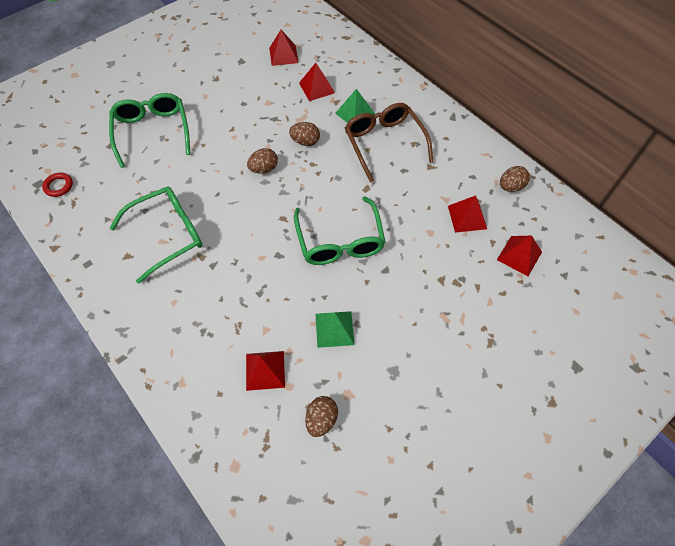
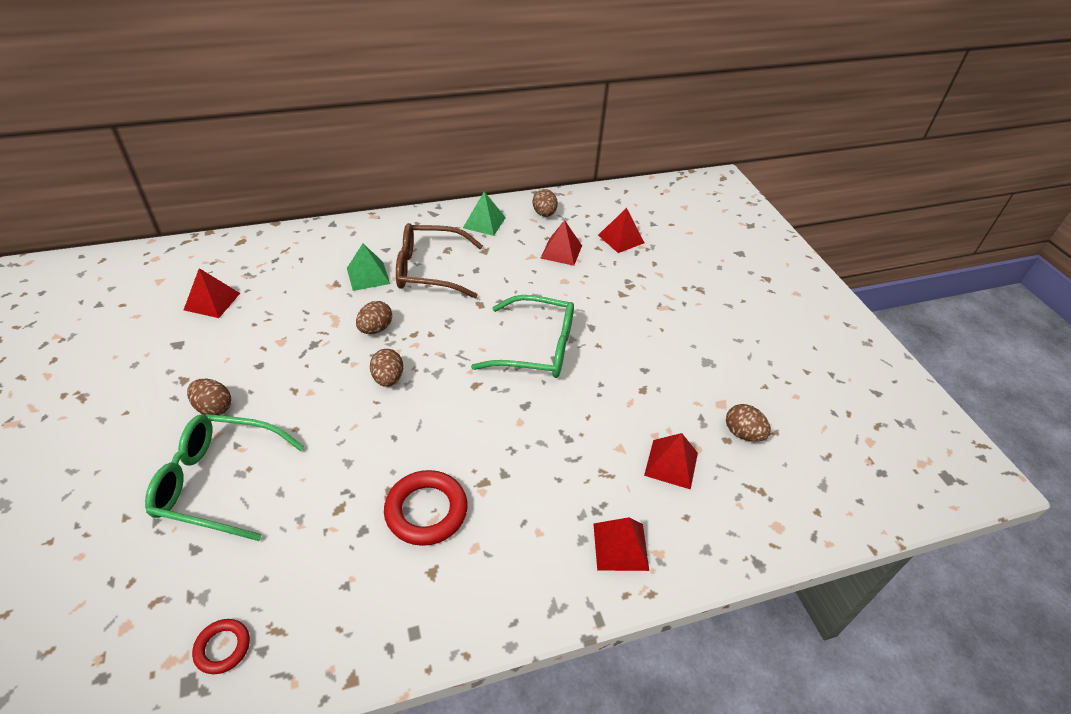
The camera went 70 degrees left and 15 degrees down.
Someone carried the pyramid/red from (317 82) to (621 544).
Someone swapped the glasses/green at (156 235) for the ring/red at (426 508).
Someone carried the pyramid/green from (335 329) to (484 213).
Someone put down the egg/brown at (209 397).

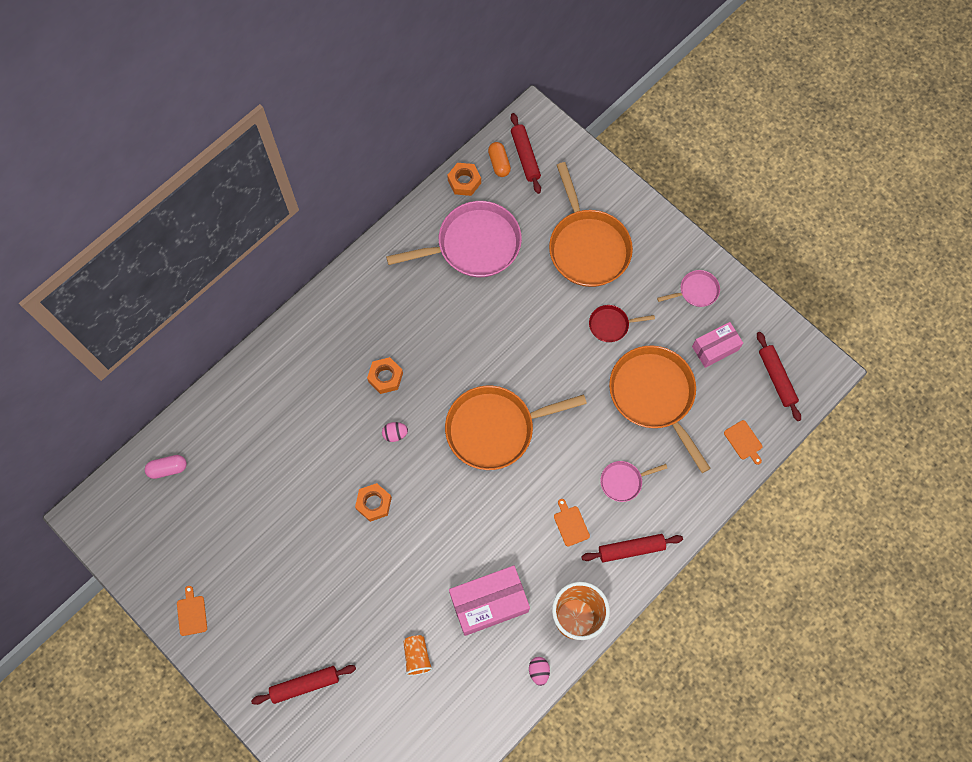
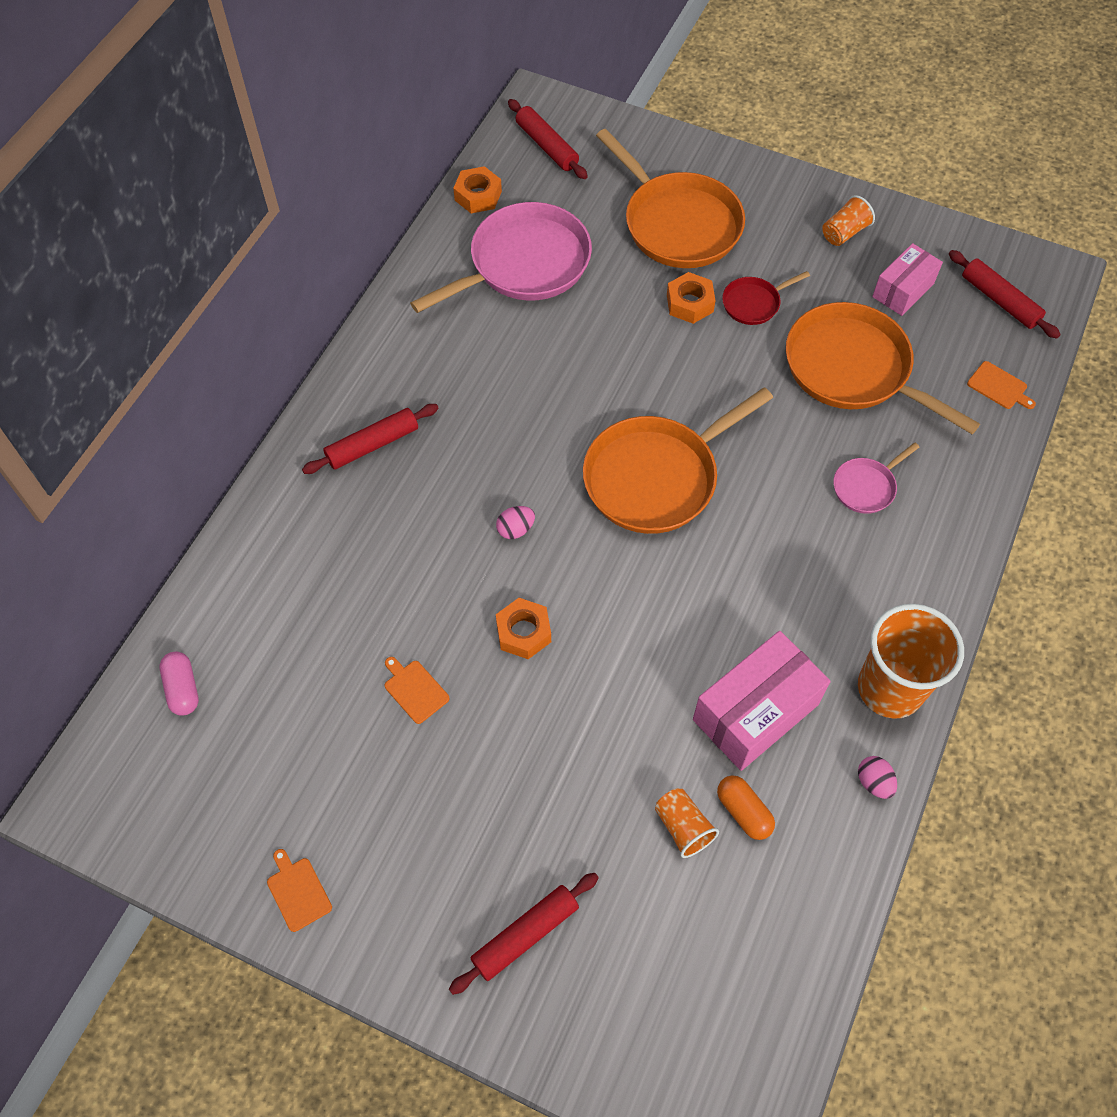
The camera went 20 degrees left and 10 degrees down.
Someone carried the capsule/orange from (499 159) to (746 807).
Someone swapped the pan/pink at (688 288) for the cup/orange at (848 220).
Someone carried the nut/orange from (385 375) to (691 298).
Someone rotated the capsule/pink at (166 467) by 75 degrees counterclockwise.
Someone carried the cutting board/orange from (572 523) to (417 690).
Someone carried the rolling pin/red from (632 548) to (370 439).

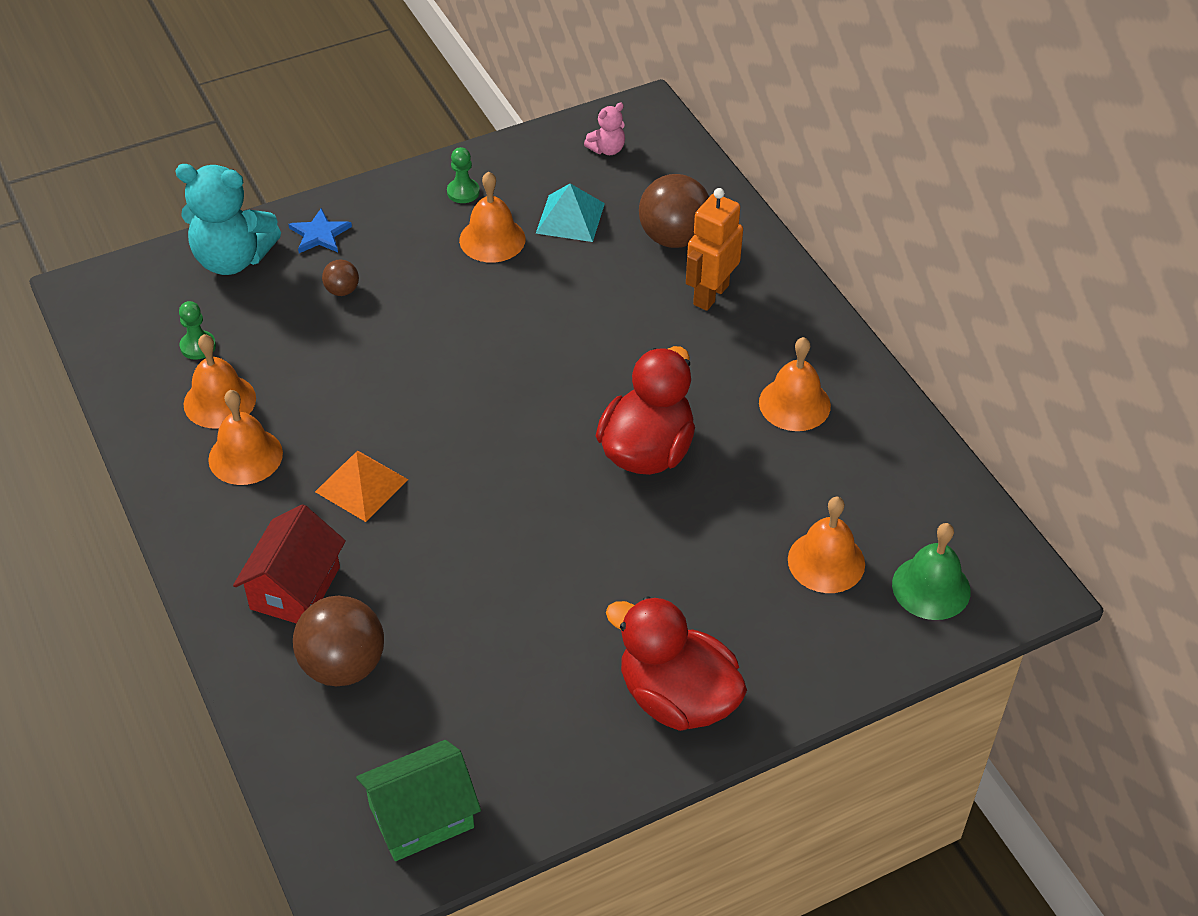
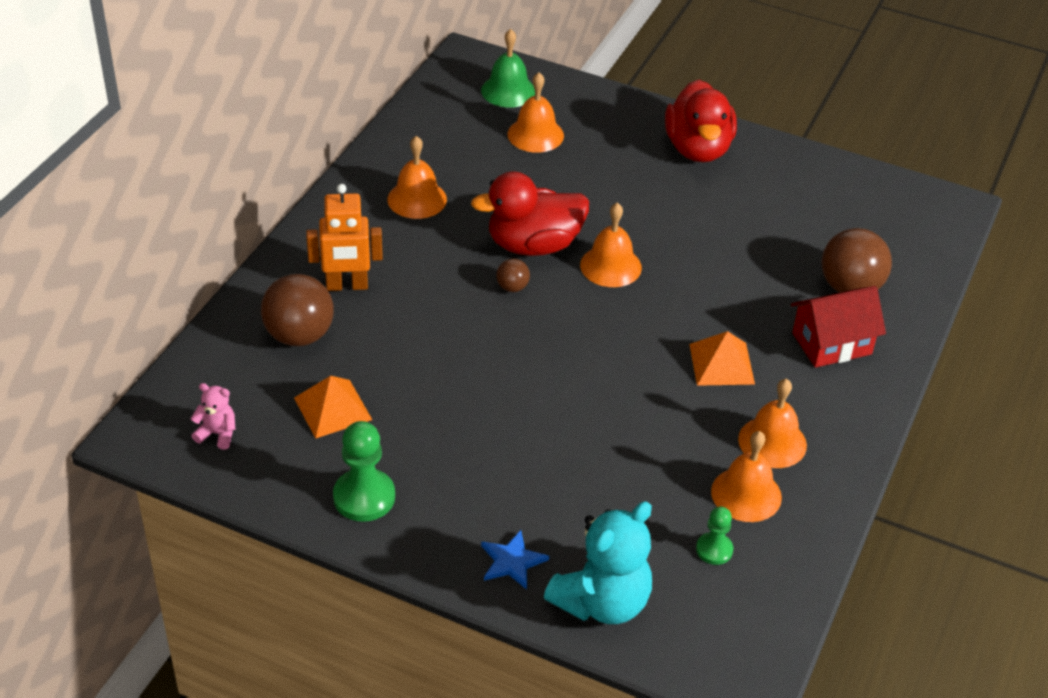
The camera went 130 degrees left and 5 degrees down.
Someone scaled the pawn/green at (463 175) by 1.71.
Someone rotated the teddy bear/turquoise at (228 219) by 75 degrees clockwise.
Someone carried the bell/orange from (492 217) to (611 245).
Someone repainted the pyramid/turquoise at (570 212), which became the pyramid/orange at (333 407).
Someone carried the ball/brown from (340 278) to (513 275).
Someone took away the house/green at (418 800).

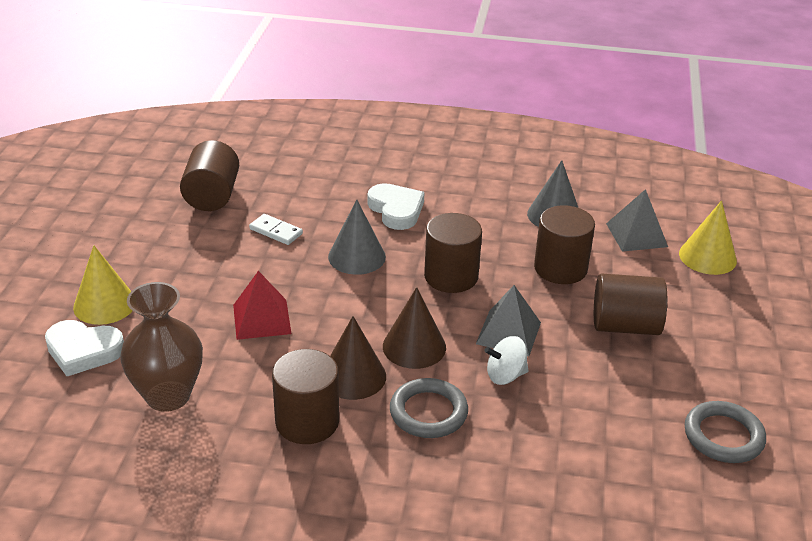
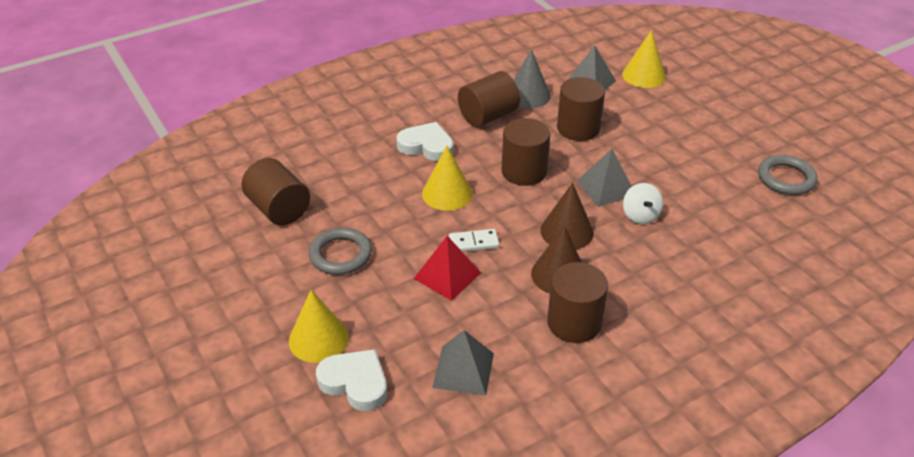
The camera went 40 degrees left and 5 degrees up.
Someone repainted the cone/grey at (357 237), which became the cone/yellow at (447 178).
Someone carried the domino/white from (276 229) to (474 240).
Someone carried the cylinder/brown from (630 304) to (489 99).
Someone swapped the vase/brown at (161 347) for the pyramid/grey at (463 363).
Someone rotated the heart/white at (84 348) by 120 degrees counterclockwise.
Someone rotated the spinning top/white at (506 360) by 45 degrees counterclockwise.
Someone carried the ring/grey from (429 408) to (340 251).

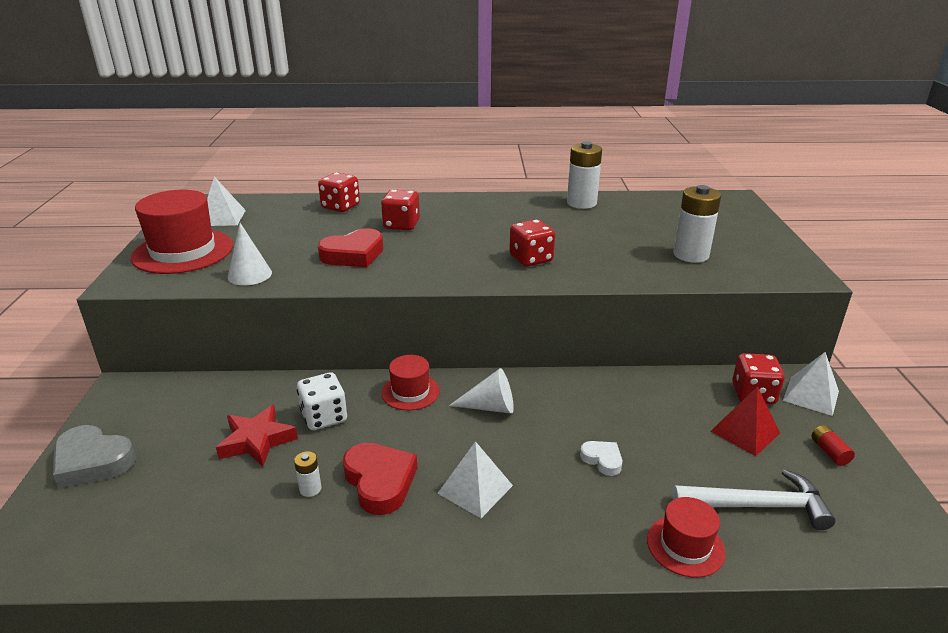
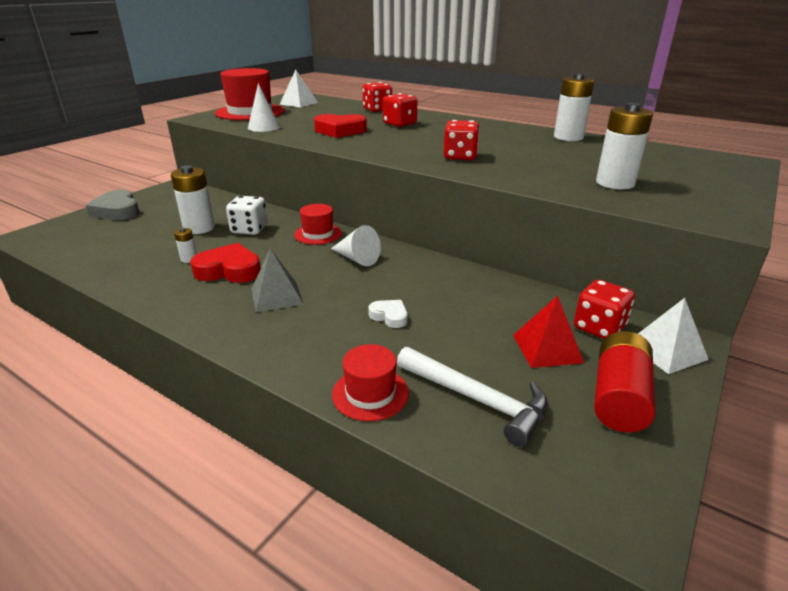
The camera went 35 degrees right and 0 degrees up.
Someone swapped the star/red at (257 436) for the battery/white at (193 199).
Someone scaled the battery/red at (833 445) by 2.11.
Someone repainted the pyramid/white at (475 479), which became the pyramid/grey at (277 280).
Someone rotated the heart/white at (601 458) by 45 degrees counterclockwise.
Someone rotated the heart/red at (380 479) by 90 degrees counterclockwise.

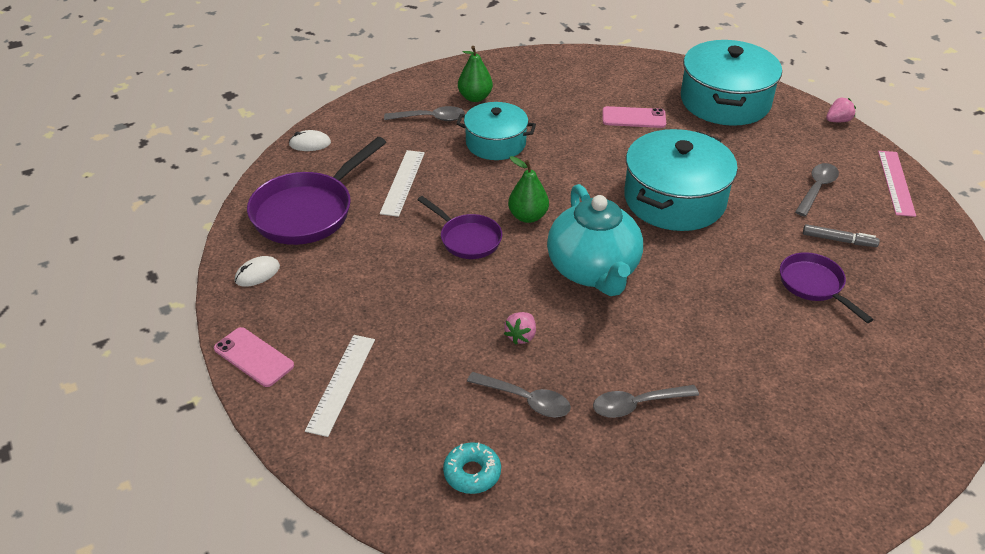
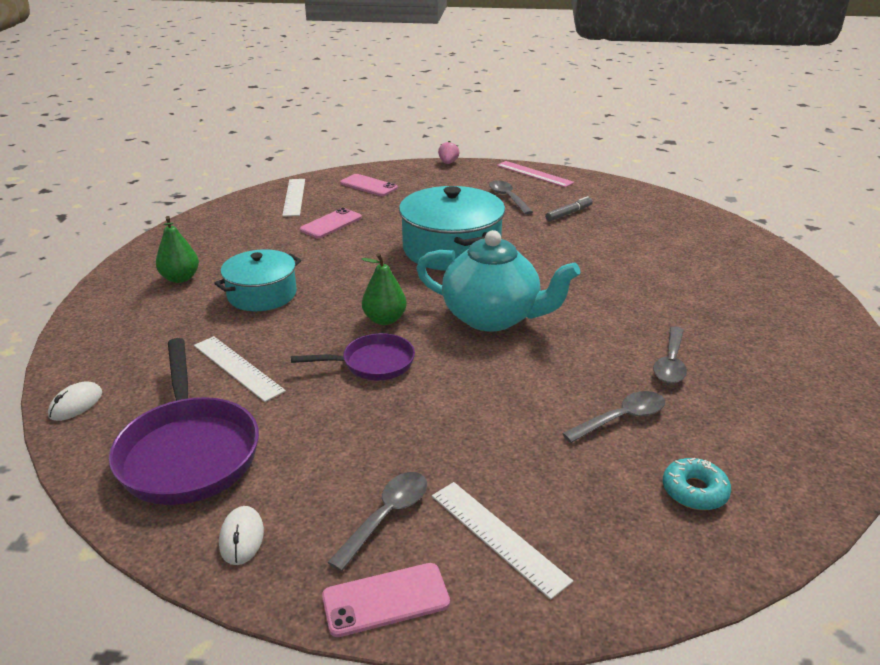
The camera went 55 degrees left and 10 degrees down.
Someone swapped the pot/turquoise at (731 83) for the phone/pink at (369 185).
Someone carried the spoon/grey from (424 113) to (377 521).
Someone took away the pan/purple at (826 287).
Someone took away the strawberry/pink at (520 328).
Someone put down the ruler/white at (293 198).

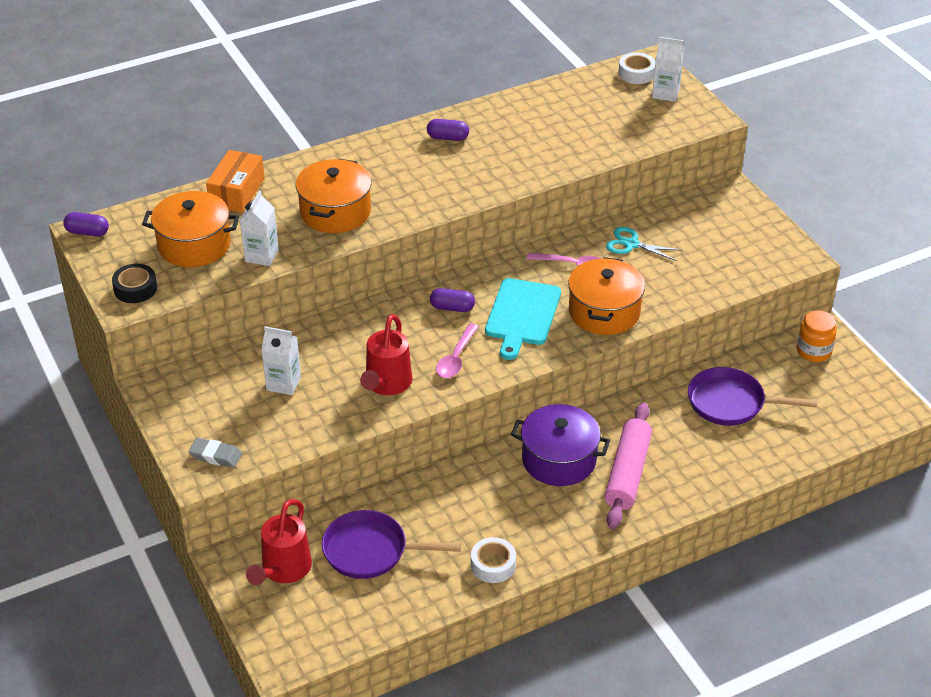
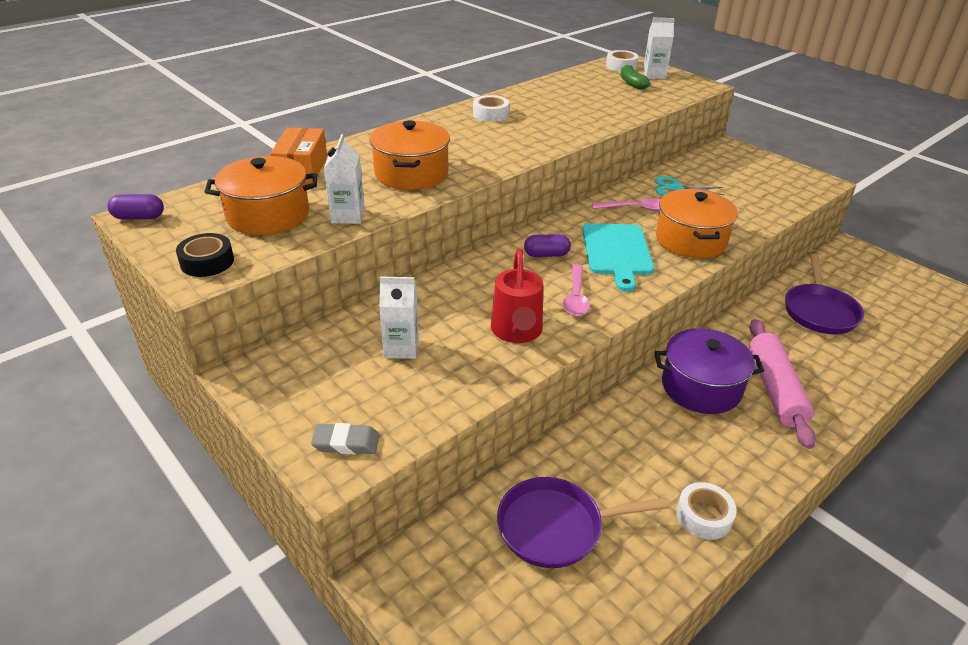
The camera went 15 degrees left and 5 degrees down.
Someone swapped the capsule/purple at (448 130) for the tape/white at (491 108).
Someone took away the jar/orange at (817 336).
Someone rotated the pan/purple at (752 396) by 75 degrees counterclockwise.
Someone took away the watering can/red at (279 542).
Someone put down the banana/green at (635 77).

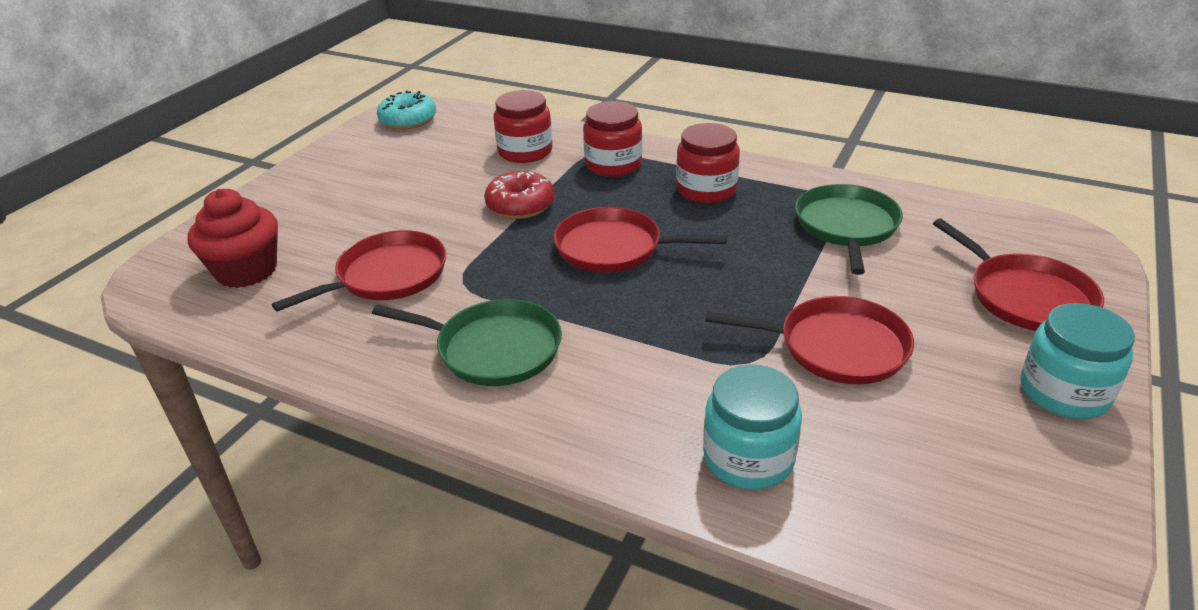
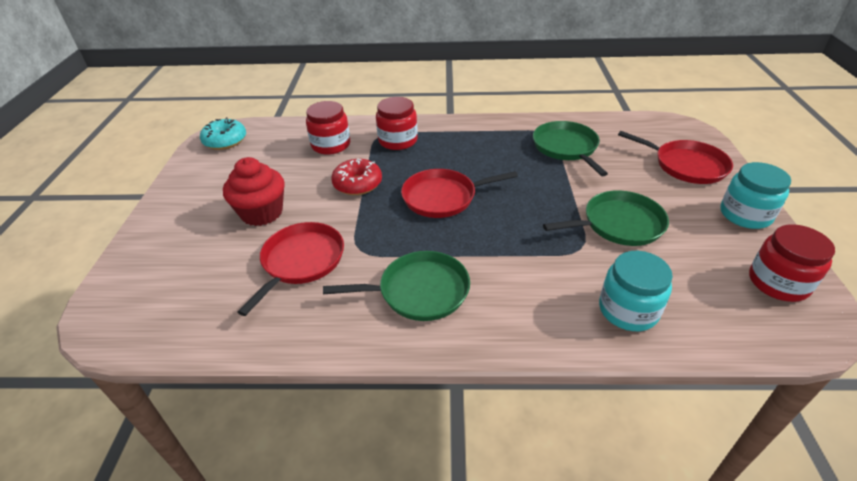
The camera went 25 degrees left and 5 degrees up.
Someone carried the jar/red from (708 163) to (792 263).
Someone carried the cupcake/red from (232 238) to (254 191).
Someone repainted the pan/red at (809 340), which became the pan/green at (606 218).

